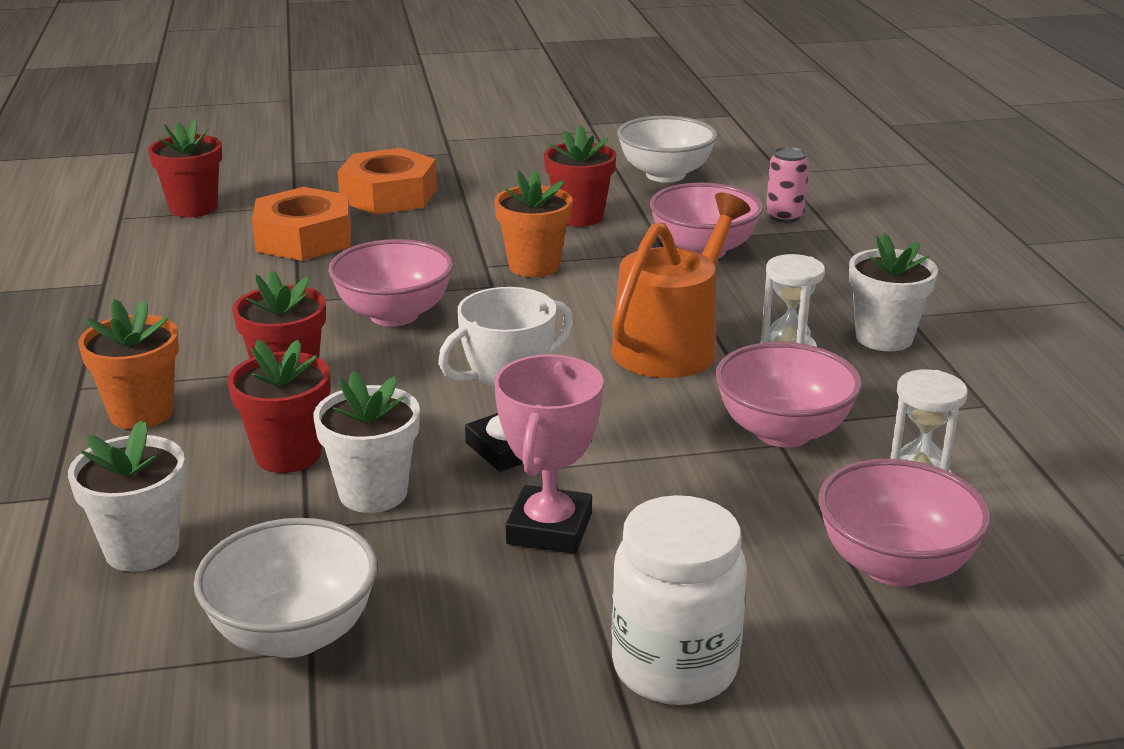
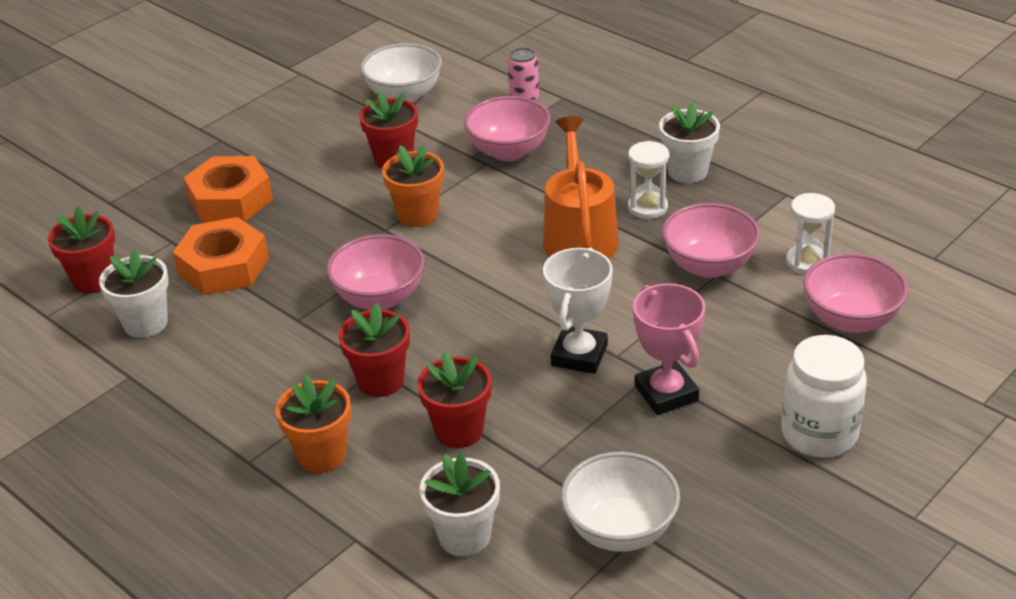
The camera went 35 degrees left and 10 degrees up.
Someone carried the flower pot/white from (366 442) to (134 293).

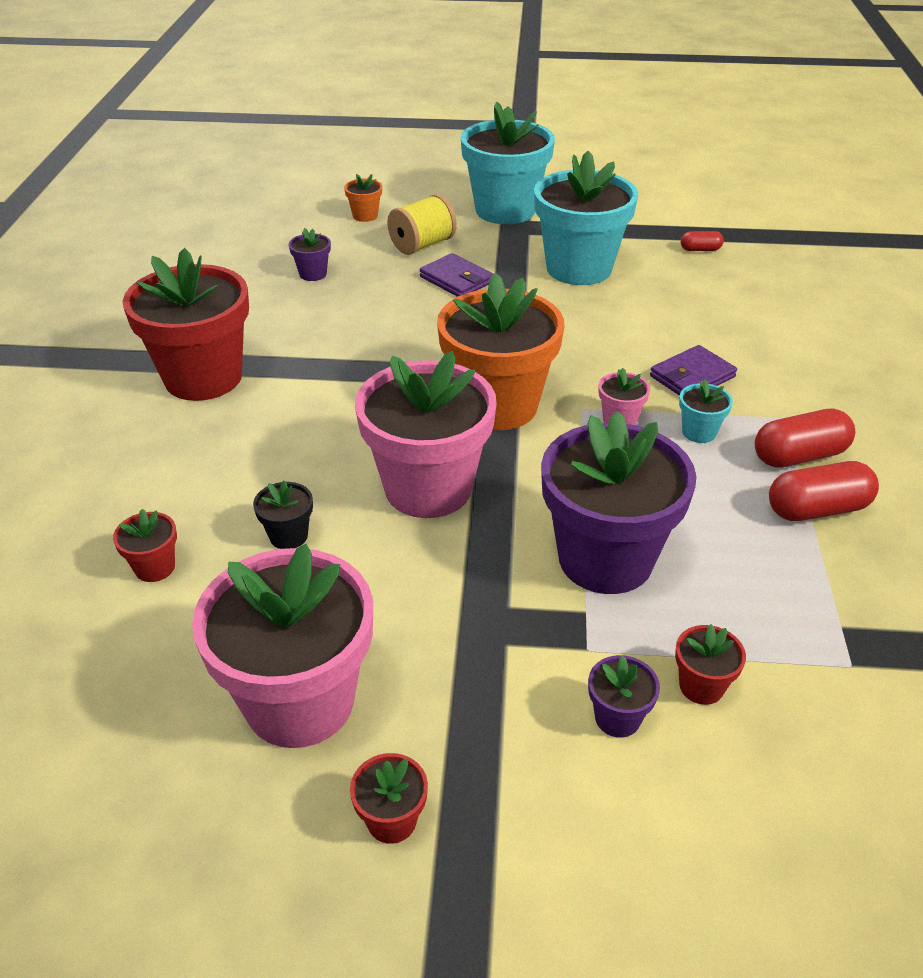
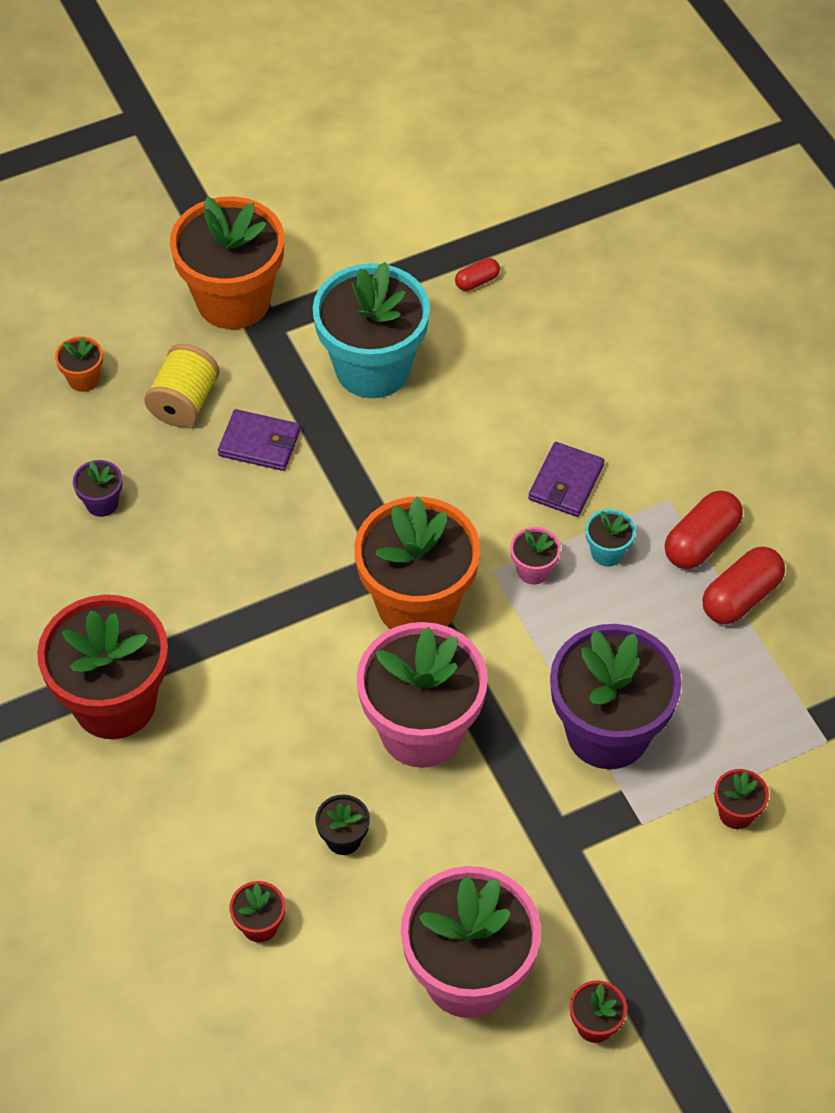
The camera went 30 degrees left and 15 degrees up.
Someone repainted the flower pot/turquoise at (508 163), which became the flower pot/orange at (227 262).
Someone took away the flower pot/purple at (624 696).

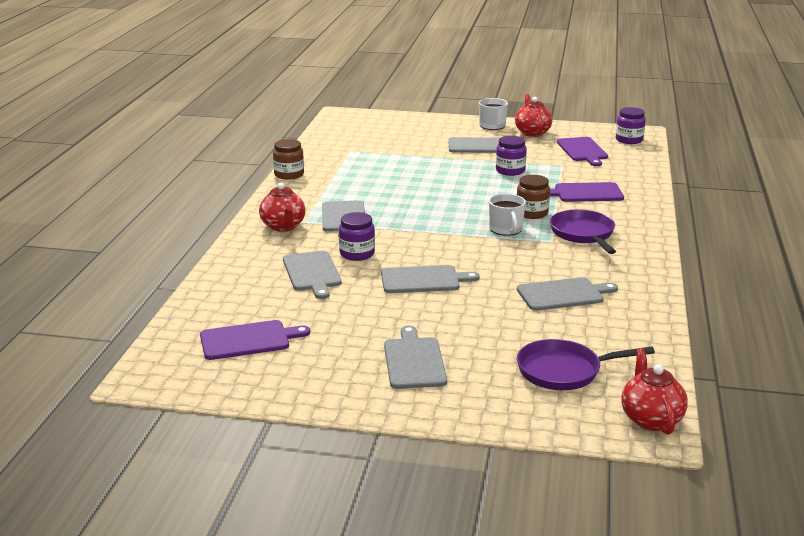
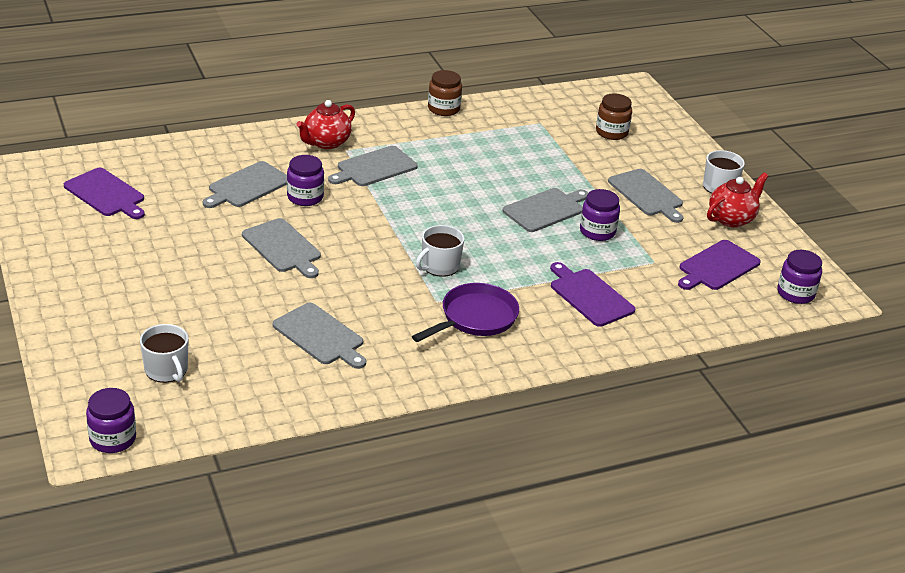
The camera went 55 degrees right and 10 degrees up.
Someone carried the jar/brown from (533 197) to (614 116).
Someone carried the cutting board/grey from (415 357) to (545 210).
Someone swapped the pan/purple at (586 364) for the mug/white at (164 353).
Someone swapped the teapot/red at (654 391) for the jar/purple at (111 420).

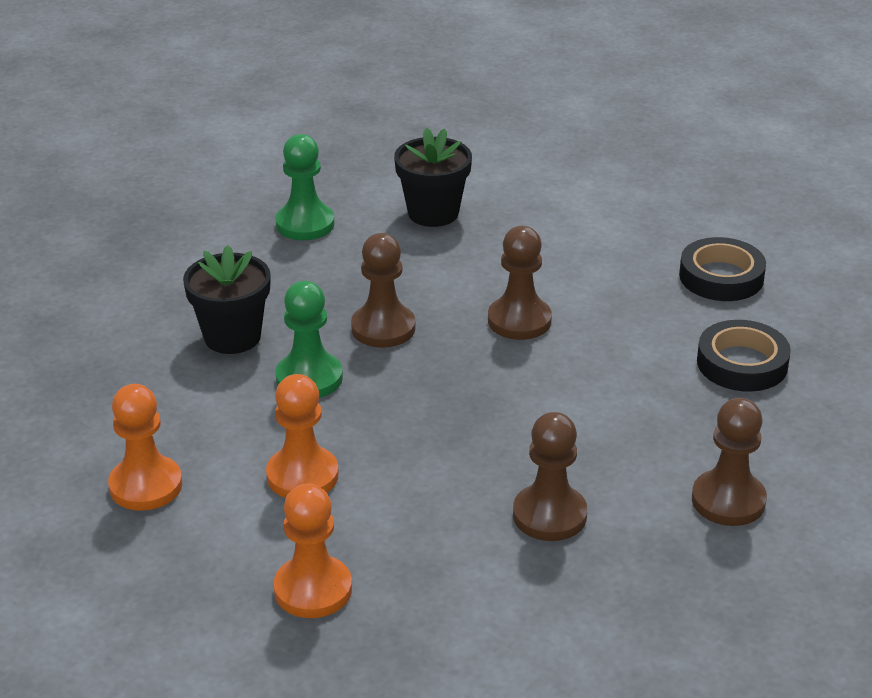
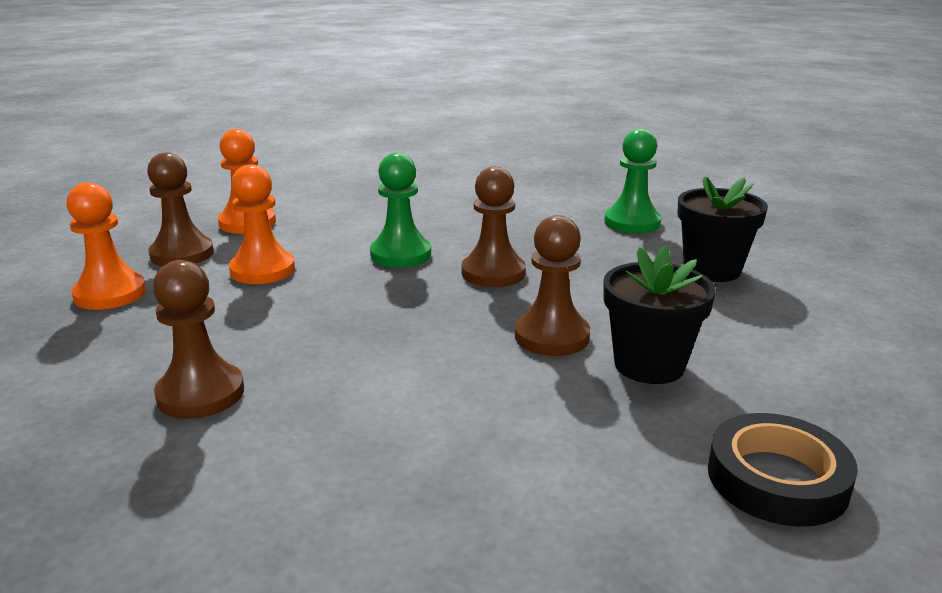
The camera went 75 degrees right and 10 degrees down.
Someone carried the flower pot/black from (227 299) to (659 315).
Someone took away the tape/black at (744 356).
Someone carried the pawn/brown from (729 462) to (180 209).

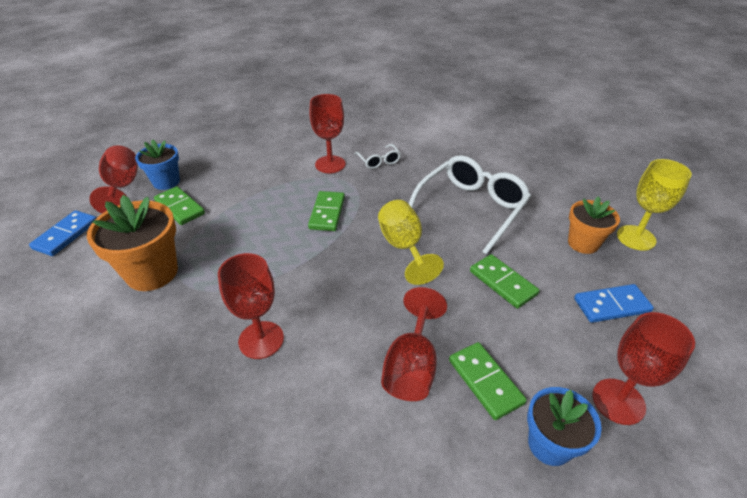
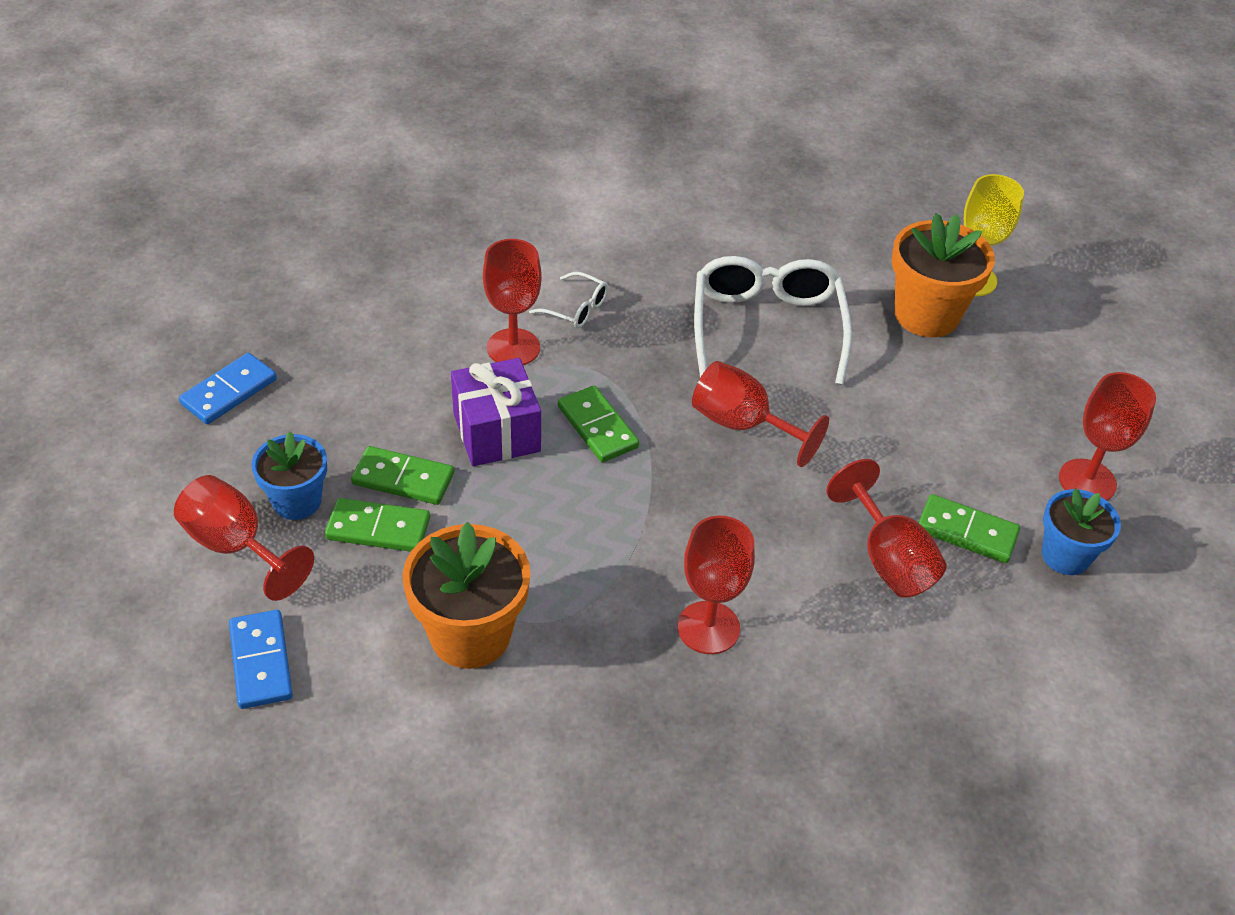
The camera went 40 degrees left and 5 degrees up.
Someone scaled the flower pot/orange at (594 225) by 1.56.
Someone repainted the goblet/yellow at (411 242), which became the goblet/red at (760 414).
Someone carried the domino/green from (504 281) to (402 475).
Someone carried the domino/blue from (614 303) to (228 388).
Someone put down the gift/purple at (496 412).

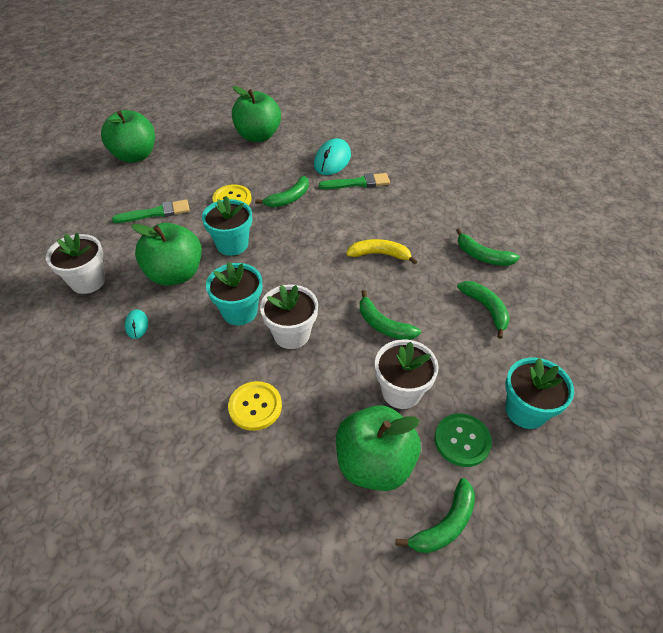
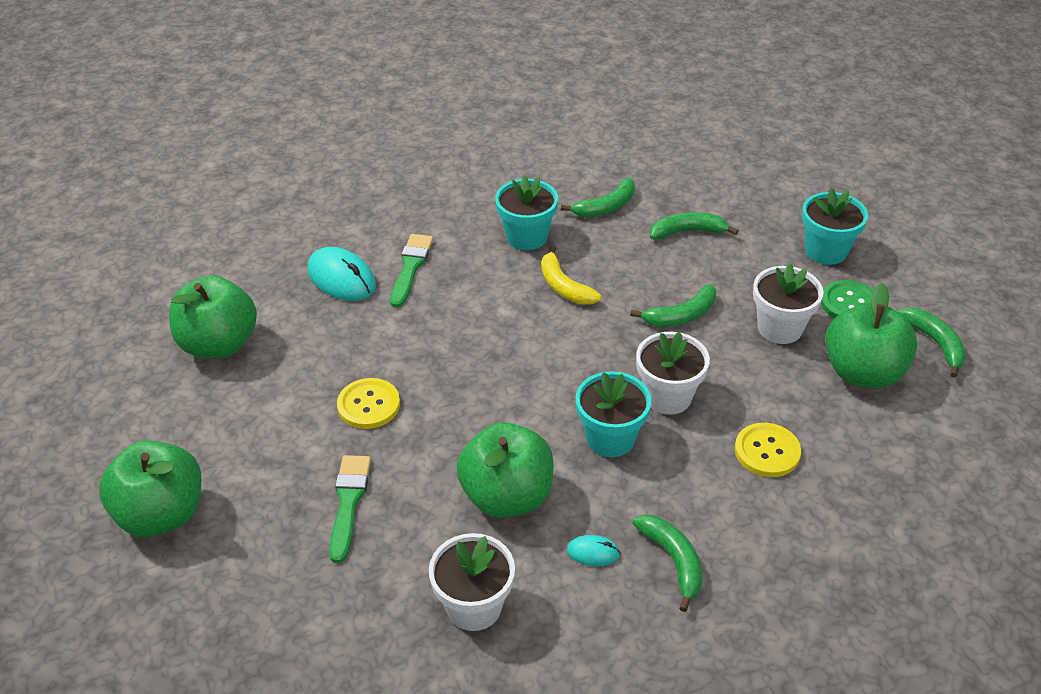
The camera went 70 degrees left and 5 degrees down.
Someone carried the banana/green from (282 191) to (667 563).
Someone carried the flower pot/turquoise from (227 226) to (526 212).
Someone rotated the banana/yellow at (381 252) by 60 degrees counterclockwise.

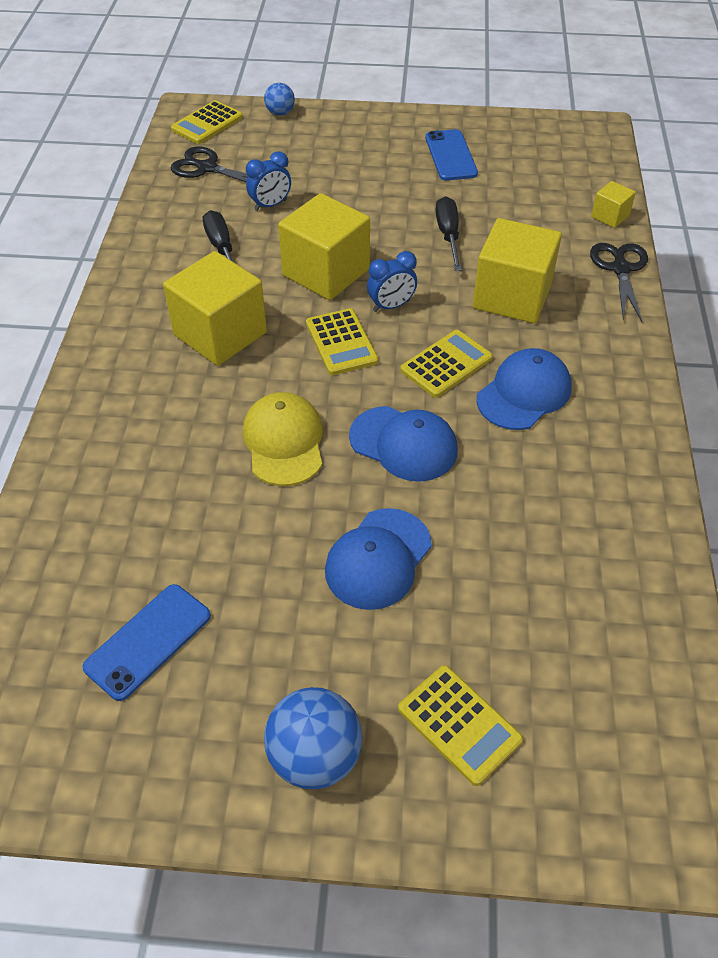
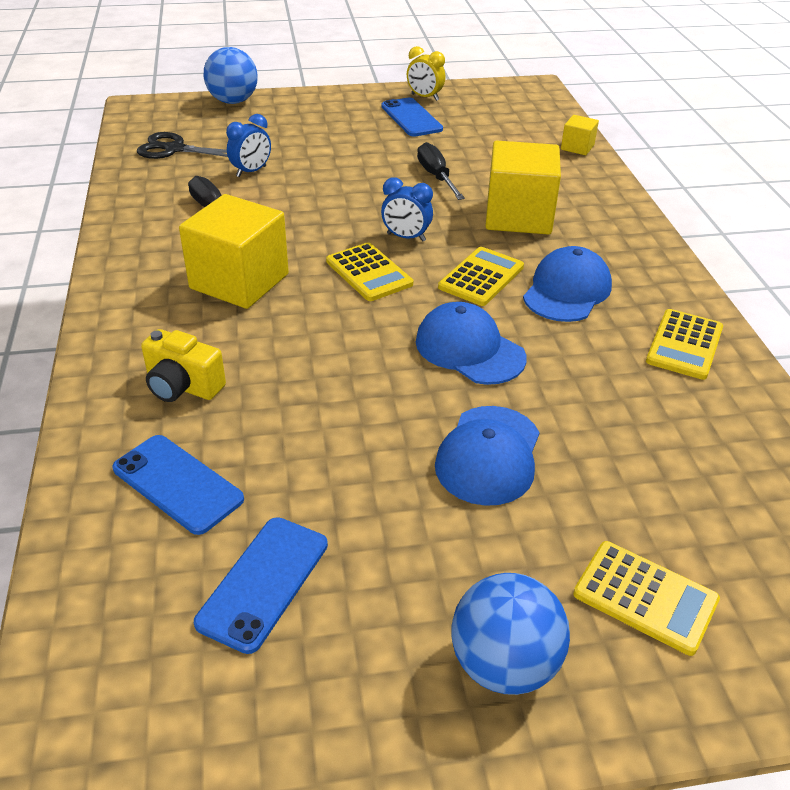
The camera went 15 degrees left and 10 degrees down.
Someone scaled the ball/blue at (279 99) by 1.74.
Someone carried the calculator/yellow from (207 122) to (684 344).
Someone took away the cube/yellow at (324 246).
Someone took away the scissors/black at (619 282).
Someone rotated the clock/blue at (392 281) by 60 degrees clockwise.
Someone took away the cap/yellow at (283 439).
Someone rotated the cap/blue at (403 444) by 150 degrees counterclockwise.
Someone put down the clock/yellow at (426 73).
Someone put down the camera/yellow at (183 365).
Someone put down the phone/blue at (178 485).

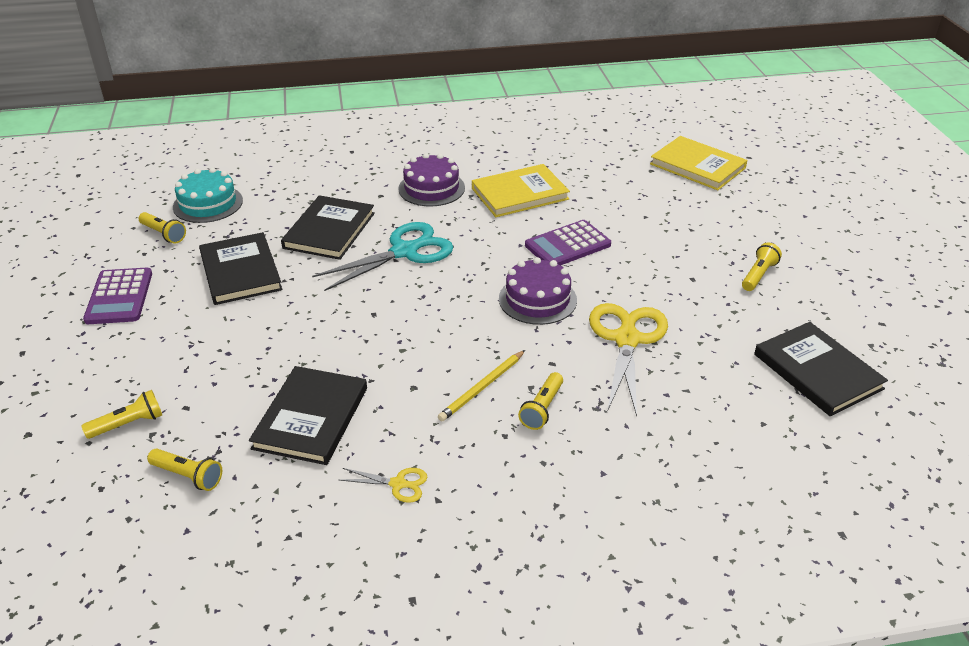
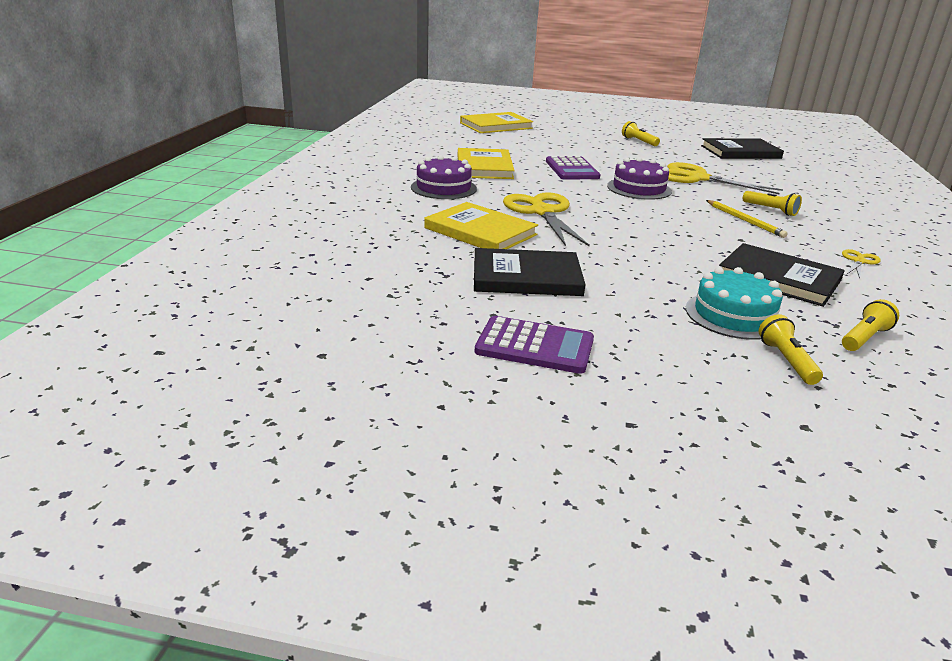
The camera went 70 degrees left and 10 degrees down.
Someone carried the cake/turquoise from (208 195) to (734 303).
Someone repainted the book/black at (328 227), which became the book/yellow at (481 225).
Someone took away the flashlight/yellow at (162 228).
Someone repainted the scissors/turquoise at (382 256), which became the scissors/yellow at (546 219).

